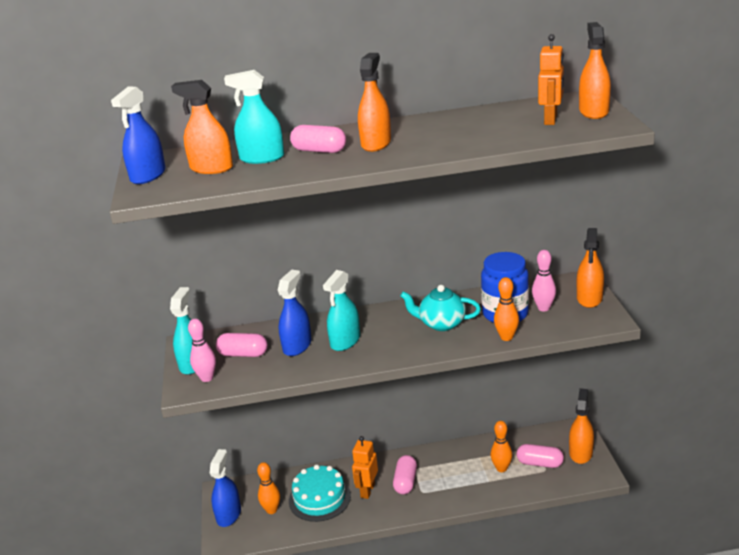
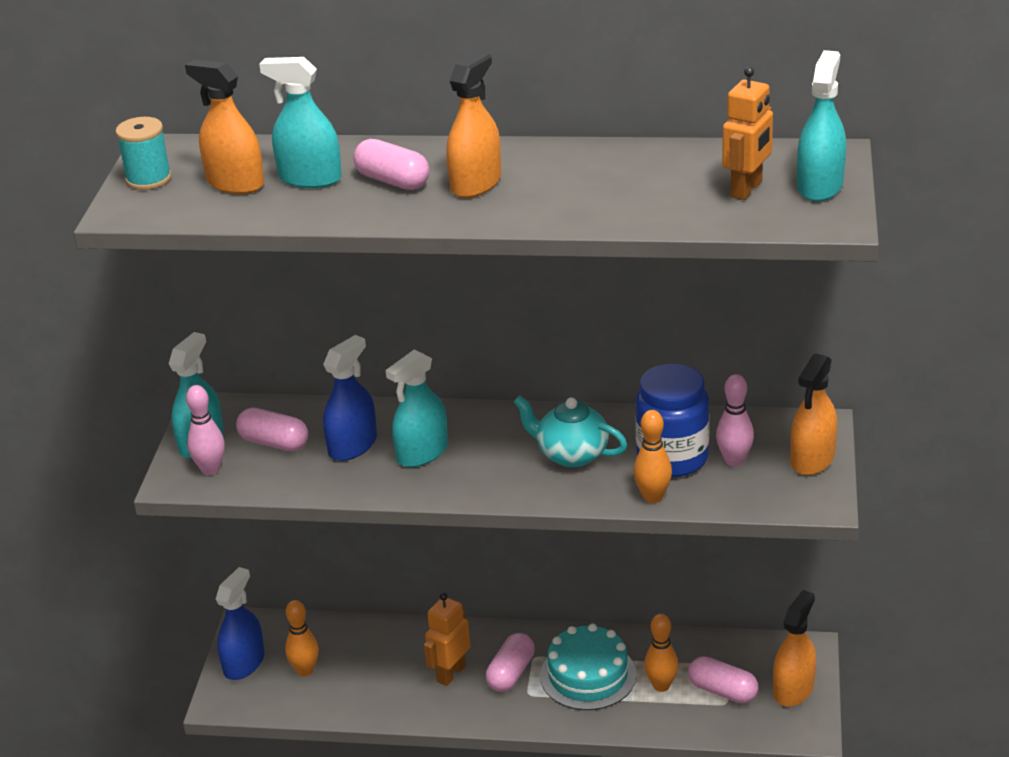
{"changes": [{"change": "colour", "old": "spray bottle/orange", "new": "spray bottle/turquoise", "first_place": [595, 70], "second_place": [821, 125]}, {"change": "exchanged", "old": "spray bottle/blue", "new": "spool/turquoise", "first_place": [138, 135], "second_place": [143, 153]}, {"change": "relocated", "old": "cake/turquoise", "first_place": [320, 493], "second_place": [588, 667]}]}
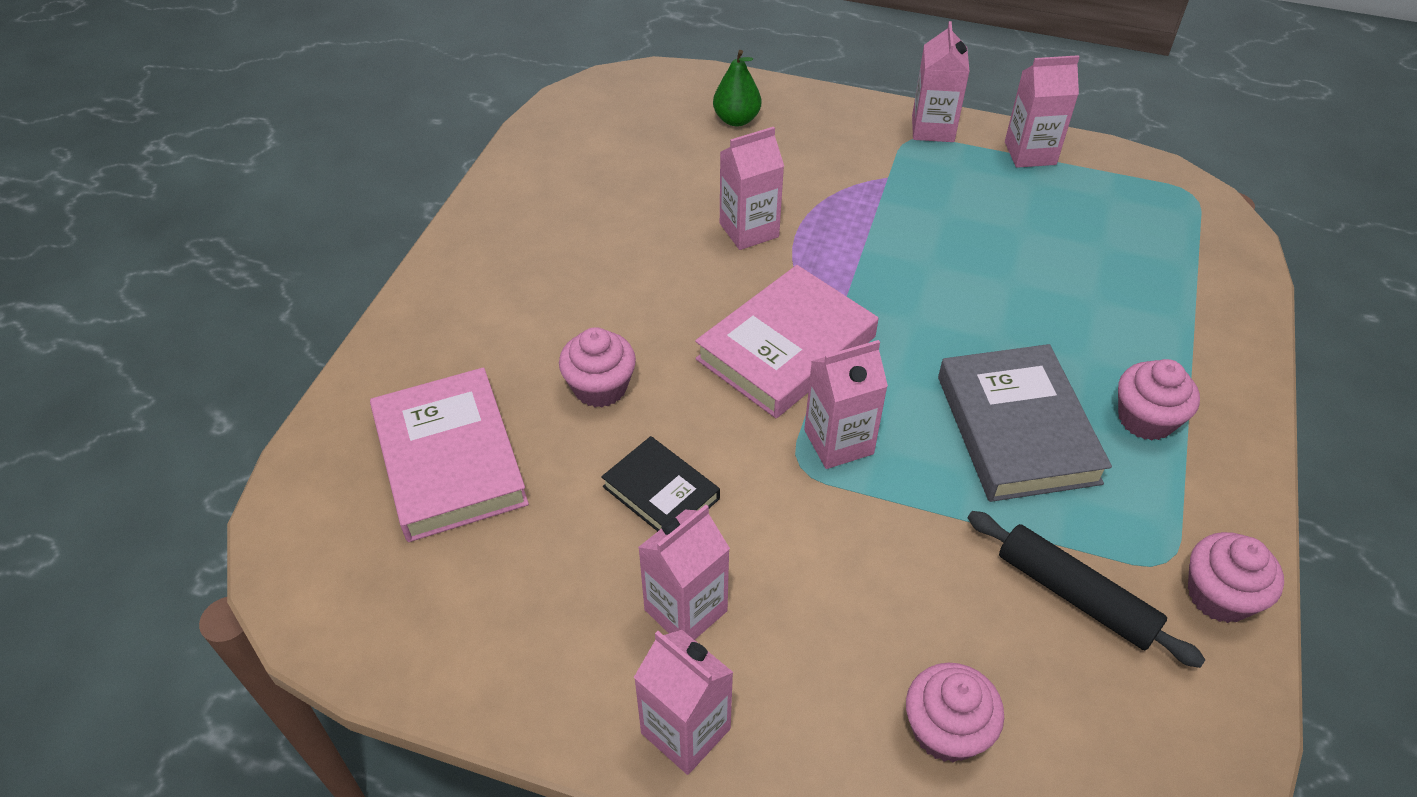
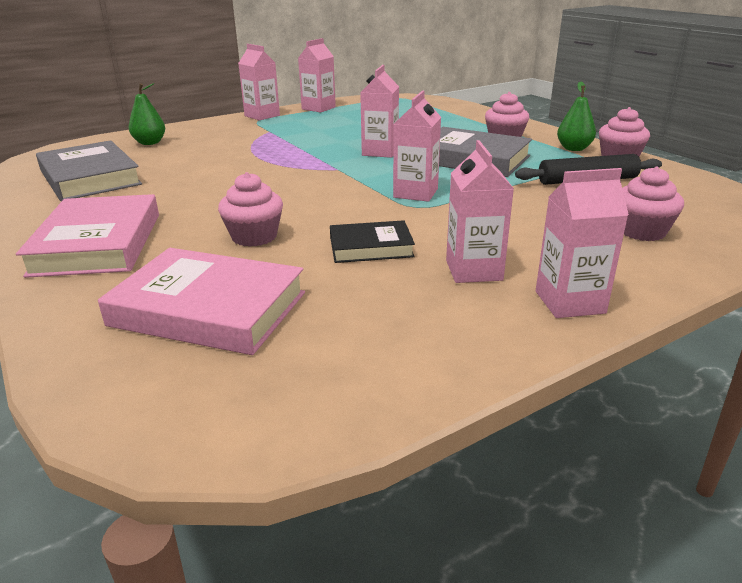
{"changes": [{"change": "relocated", "old": "carton/pink", "first_place": [752, 188], "second_place": [379, 111]}, {"change": "relocated", "old": "book/pink", "first_place": [786, 341], "second_place": [87, 236]}, {"change": "appeared", "new": "pear/green", "second_place": [576, 116]}, {"change": "appeared", "new": "book/grey", "second_place": [89, 170]}]}
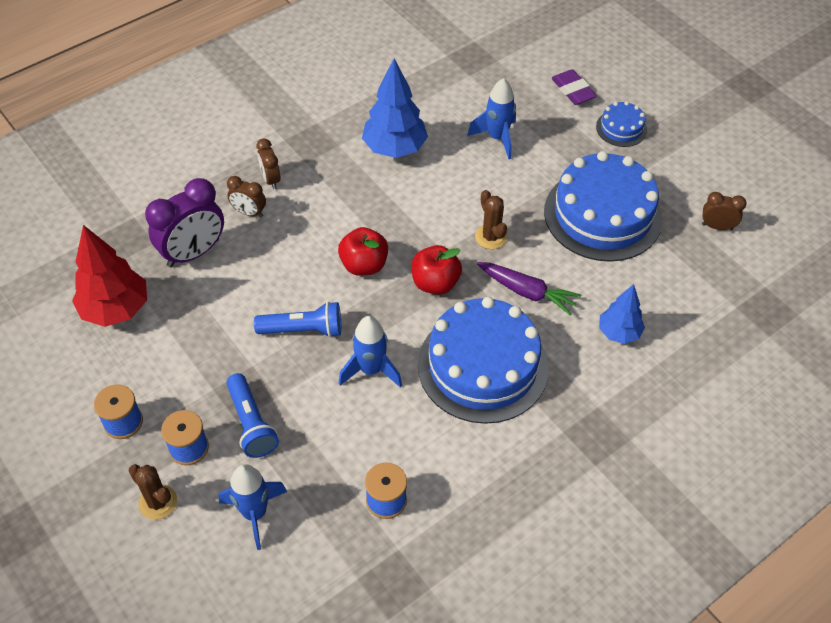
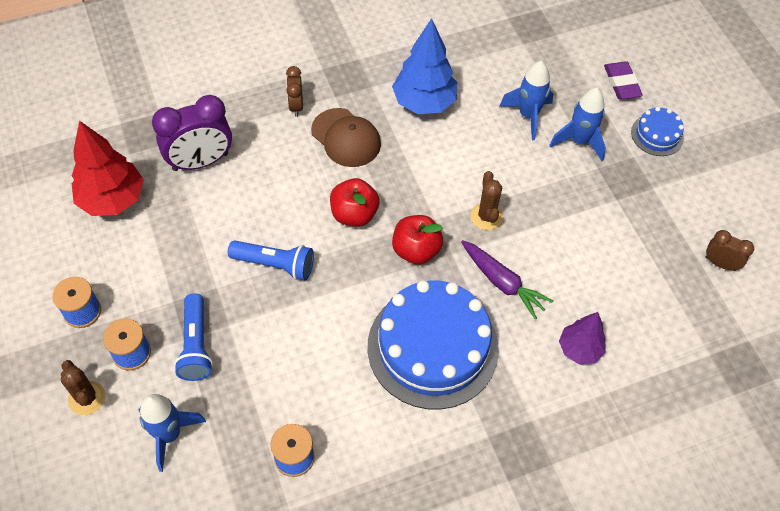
{"changes": [{"change": "missing", "old": "cake/blue", "first_place": [603, 206]}, {"change": "missing", "old": "clock/brown", "first_place": [246, 196]}, {"change": "colour", "old": "tree/blue", "new": "tree/purple", "first_place": [622, 314], "second_place": [582, 338]}, {"change": "relocated", "old": "rocket/blue", "first_place": [370, 351], "second_place": [577, 124]}, {"change": "appeared", "new": "cap/brown", "second_place": [346, 137]}]}
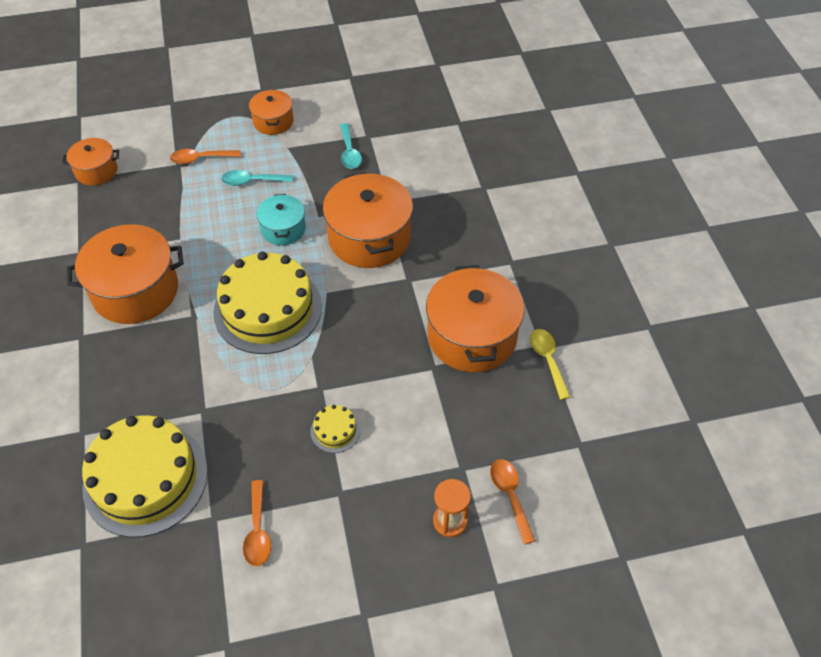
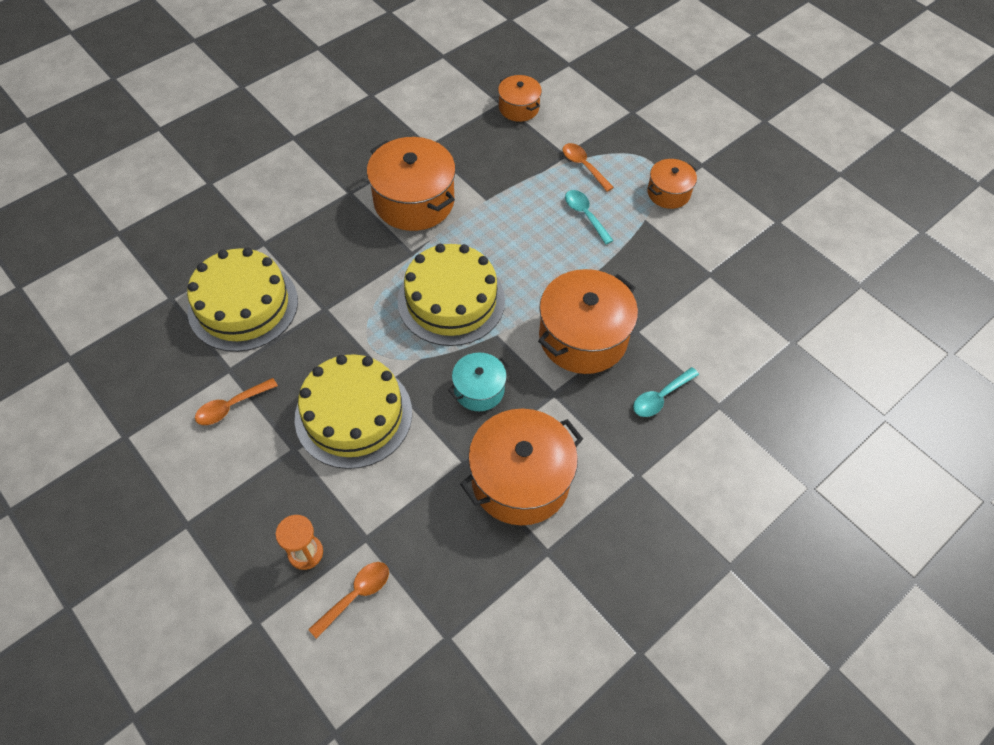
{"changes": [{"change": "relocated", "old": "spoon/turquoise", "first_place": [351, 146], "second_place": [666, 392]}, {"change": "relocated", "old": "pot/turquoise", "first_place": [281, 219], "second_place": [479, 382]}, {"change": "missing", "old": "spoon/yellow", "first_place": [550, 364]}, {"change": "size", "old": "cake/yellow", "first_place": [335, 429], "second_place": [353, 411], "factor": 2.38}]}
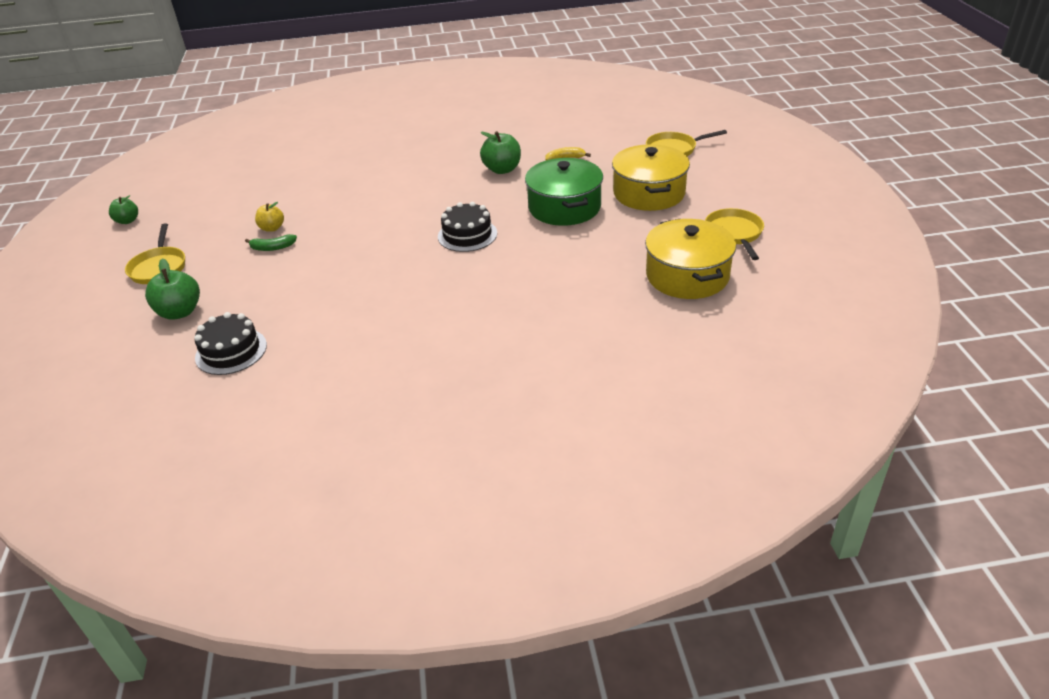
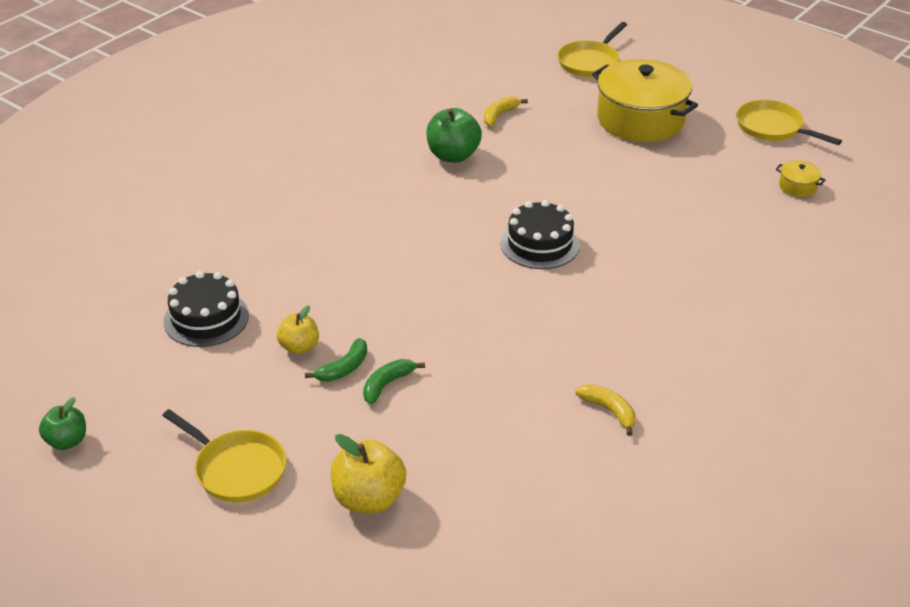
{"changes": [{"change": "missing", "old": "pot/green", "first_place": [564, 192]}, {"change": "size", "old": "pot/yellow", "first_place": [690, 259], "second_place": [801, 178], "factor": 0.4}, {"change": "colour", "old": "apple/green", "new": "apple/yellow", "first_place": [172, 289], "second_place": [368, 474]}, {"change": "relocated", "old": "cake/black", "first_place": [230, 343], "second_place": [206, 309]}, {"change": "appeared", "new": "banana/green", "second_place": [394, 381]}, {"change": "appeared", "new": "banana/yellow", "second_place": [605, 410]}]}
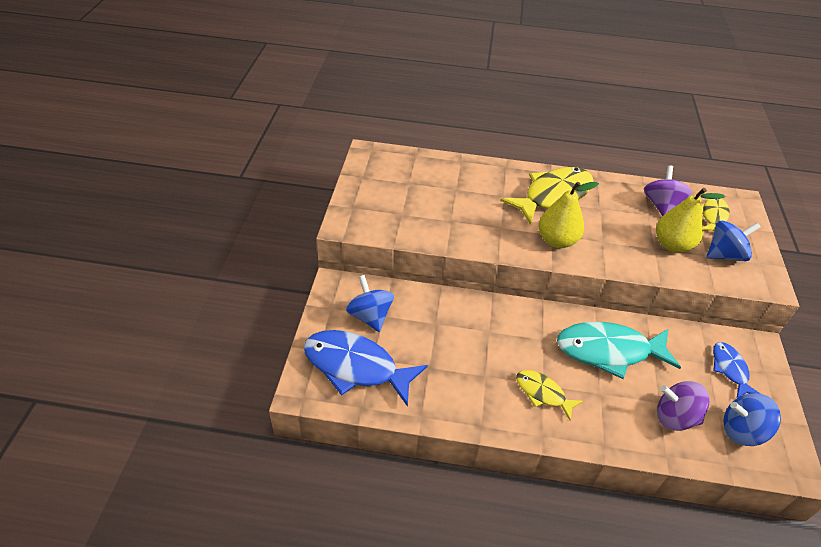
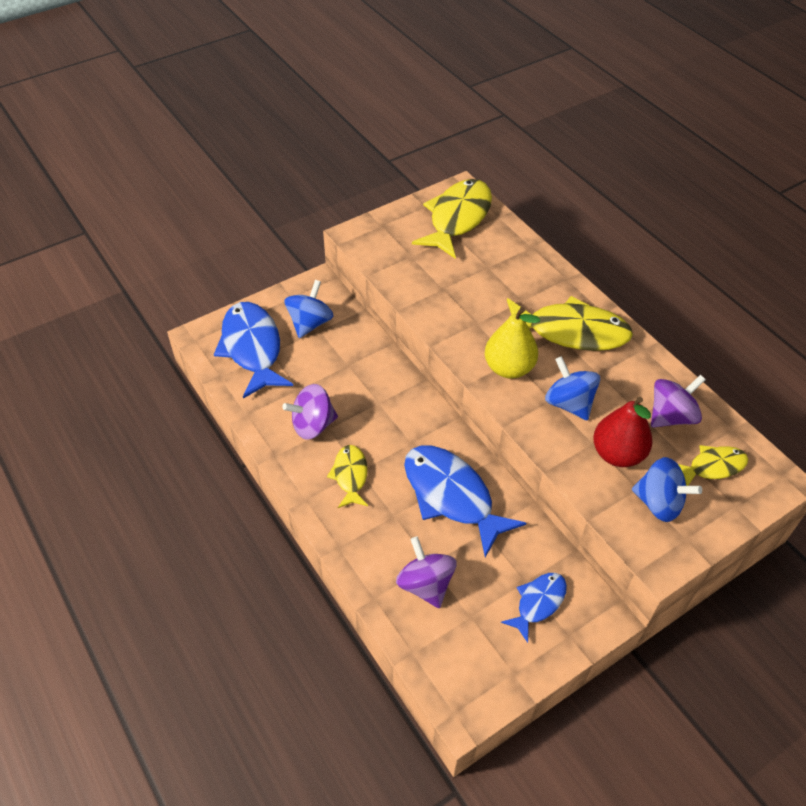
{"changes": [{"change": "colour", "old": "pear/yellow", "new": "pear/red", "first_place": [690, 220], "second_place": [623, 432]}, {"change": "colour", "old": "fish/turquoise", "new": "fish/blue", "first_place": [619, 350], "second_place": [465, 501]}, {"change": "relocated", "old": "spinning top/blue", "first_place": [752, 419], "second_place": [572, 388]}, {"change": "appeared", "new": "fish/yellow", "second_place": [452, 219]}, {"change": "appeared", "new": "spinning top/purple", "second_place": [310, 412]}]}
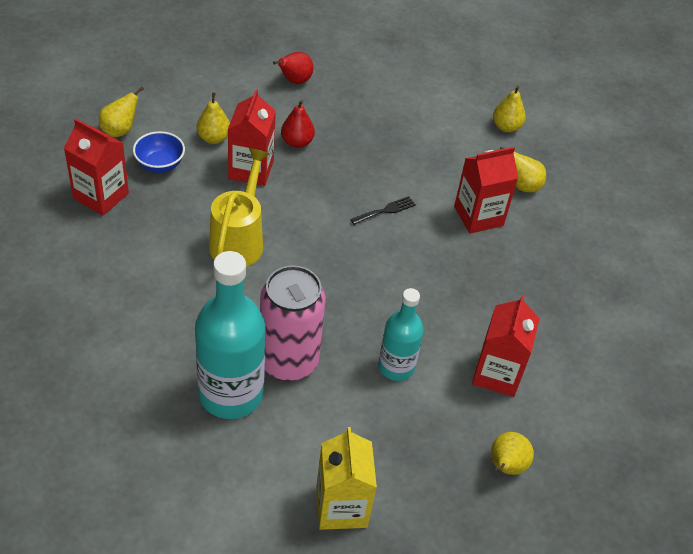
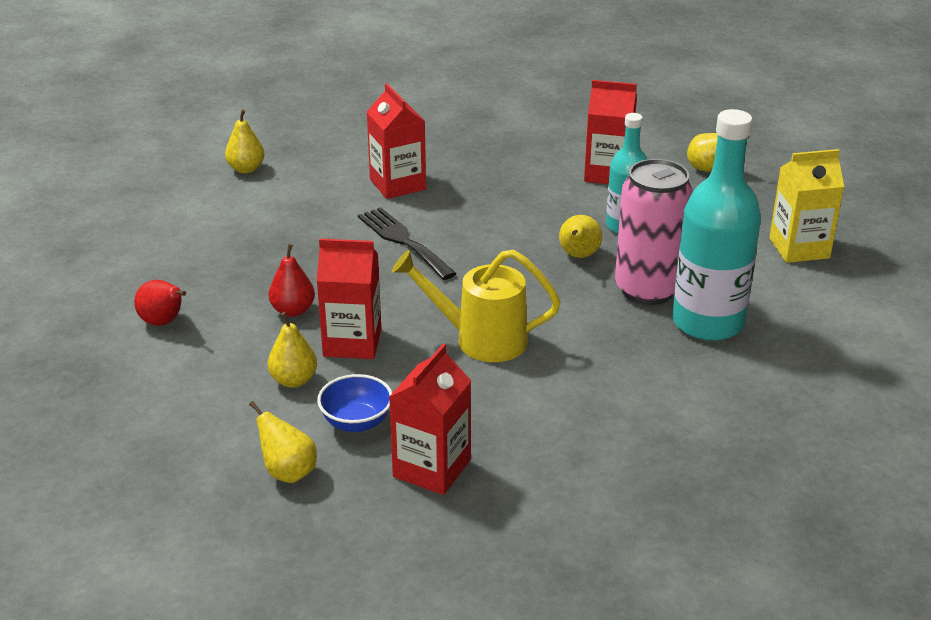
{"changes": [{"change": "relocated", "old": "pear/yellow", "first_place": [523, 169], "second_place": [580, 236]}, {"change": "size", "old": "fork/black", "first_place": [383, 210], "second_place": [407, 243], "factor": 1.75}]}
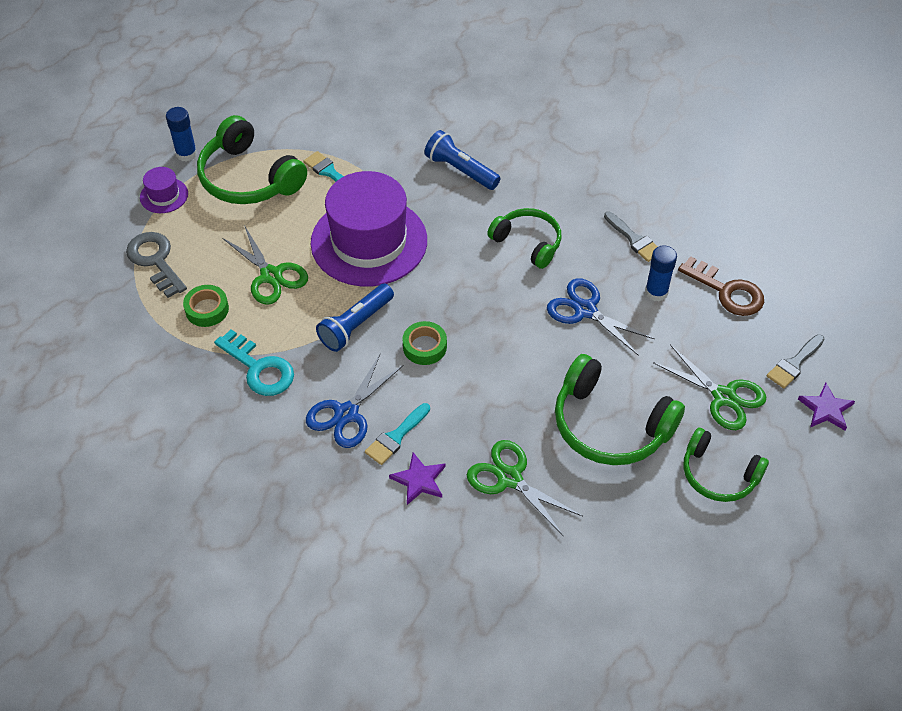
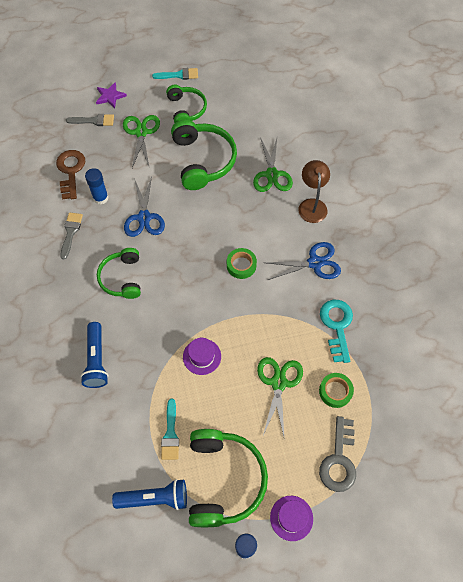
{"changes": [{"change": "size", "old": "hat/purple", "first_place": [369, 228], "second_place": [202, 356], "factor": 0.42}, {"change": "relocated", "old": "flashlight/blue", "first_place": [355, 318], "second_place": [149, 494]}, {"change": "relocated", "old": "brush/turquoise", "first_place": [397, 434], "second_place": [175, 74]}, {"change": "exchanged", "old": "star/purple", "new": "lamp/brown", "first_place": [417, 478], "second_place": [314, 191]}]}
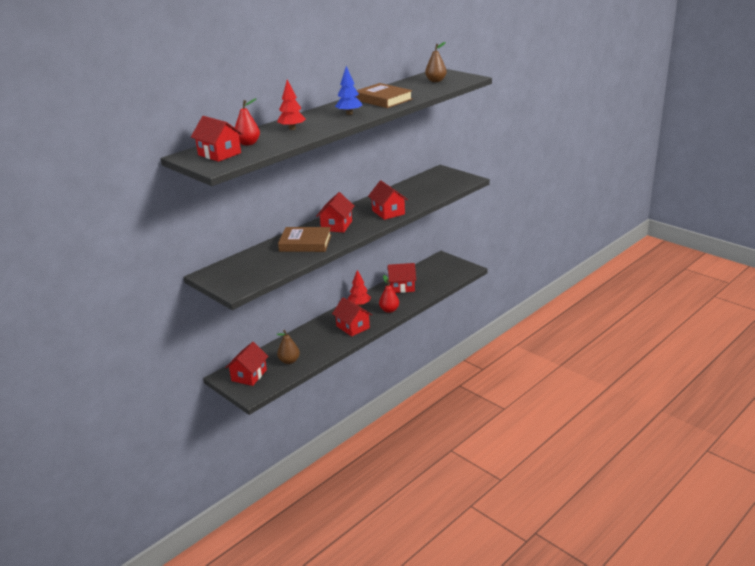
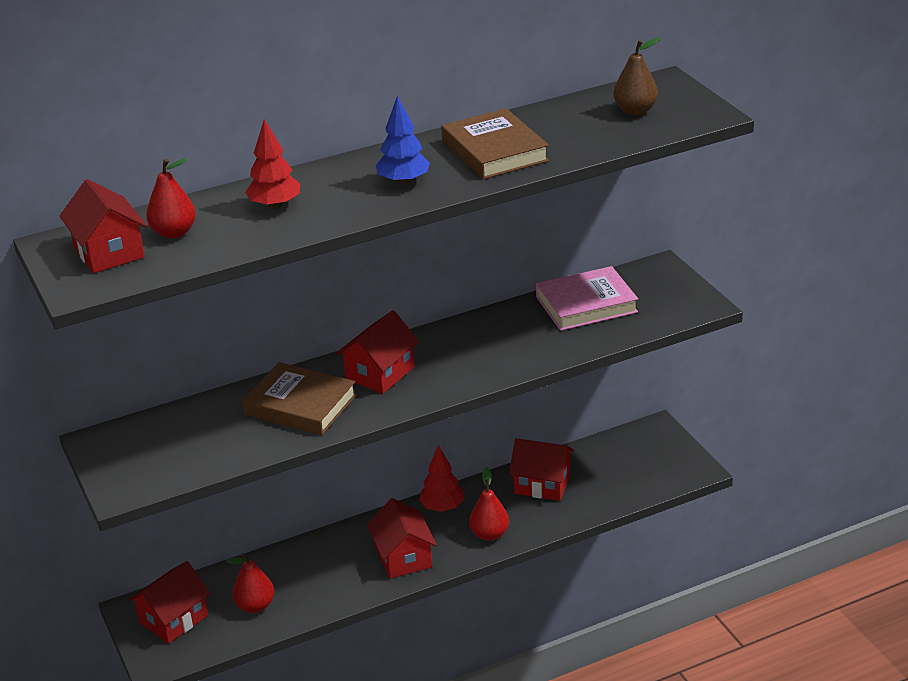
{"changes": [{"change": "missing", "old": "house/red", "first_place": [388, 200]}, {"change": "colour", "old": "pear/brown", "new": "pear/red", "first_place": [288, 347], "second_place": [250, 583]}, {"change": "appeared", "new": "book/pink", "second_place": [587, 298]}]}
